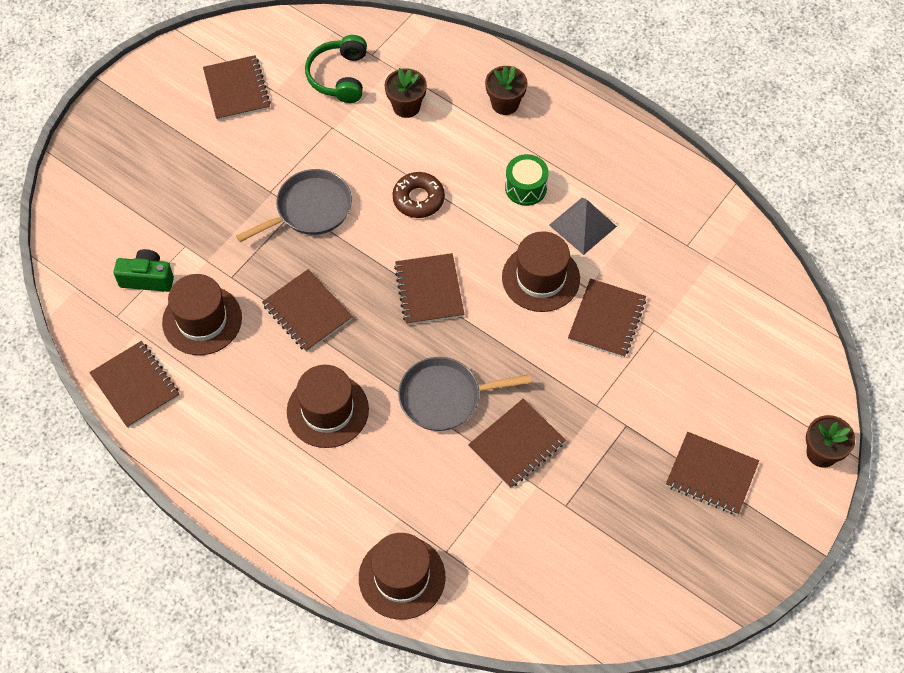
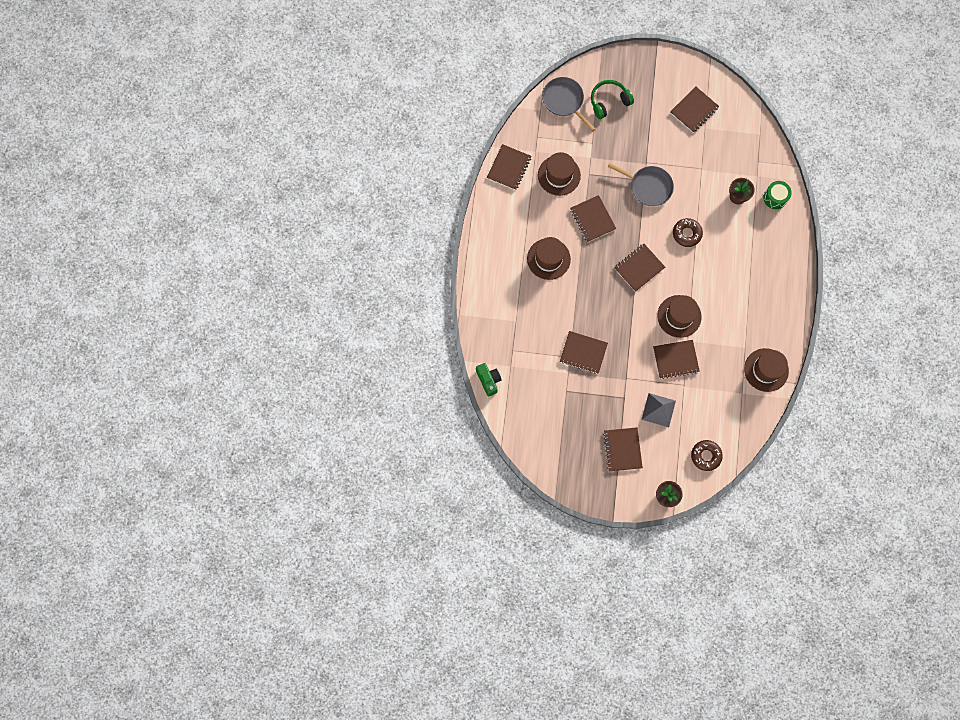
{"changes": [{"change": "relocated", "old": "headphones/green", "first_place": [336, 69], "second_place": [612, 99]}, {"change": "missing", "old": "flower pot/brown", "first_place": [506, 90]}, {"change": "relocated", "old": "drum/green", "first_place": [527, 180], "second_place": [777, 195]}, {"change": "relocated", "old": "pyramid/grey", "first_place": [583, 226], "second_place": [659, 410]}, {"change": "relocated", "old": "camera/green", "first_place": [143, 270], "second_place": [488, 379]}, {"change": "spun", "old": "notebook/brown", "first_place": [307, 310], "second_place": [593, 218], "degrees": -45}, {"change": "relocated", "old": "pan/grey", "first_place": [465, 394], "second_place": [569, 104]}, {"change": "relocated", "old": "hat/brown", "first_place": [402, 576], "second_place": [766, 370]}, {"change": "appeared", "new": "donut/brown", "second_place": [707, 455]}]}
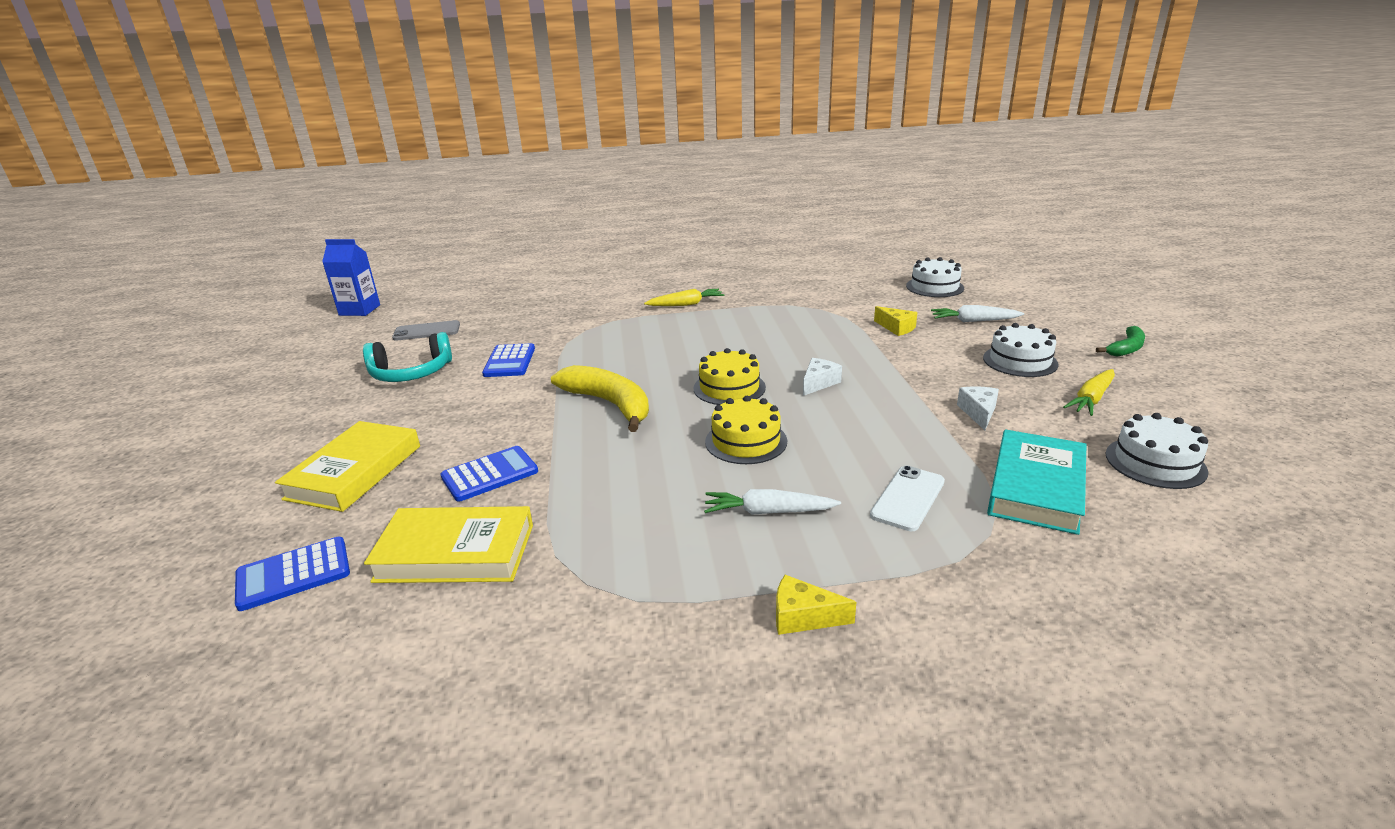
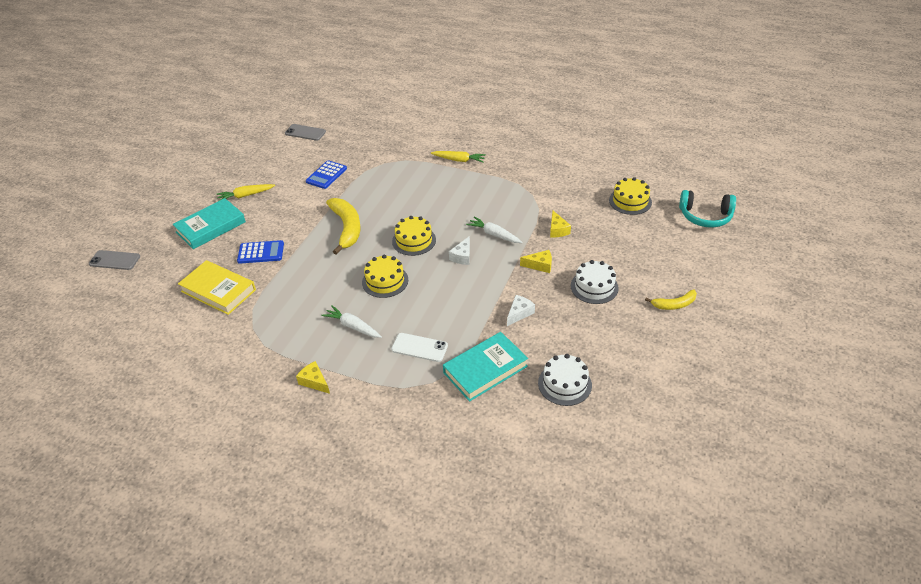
{"changes": [{"change": "missing", "old": "carton/blue", "first_place": [351, 277]}, {"change": "colour", "old": "cake/white", "new": "cake/yellow", "first_place": [935, 277], "second_place": [630, 196]}, {"change": "relocated", "old": "carrot/white", "first_place": [977, 313], "second_place": [494, 230]}, {"change": "colour", "old": "banana/green", "new": "banana/yellow", "first_place": [1120, 341], "second_place": [671, 300]}, {"change": "relocated", "old": "headphones/turquoise", "first_place": [407, 357], "second_place": [707, 209]}, {"change": "spun", "old": "cheese/white", "first_place": [822, 377], "second_place": [459, 250], "degrees": 135}, {"change": "relocated", "old": "carrot/yellow", "first_place": [1089, 392], "second_place": [246, 192]}, {"change": "colour", "old": "book/yellow", "new": "book/turquoise", "first_place": [347, 466], "second_place": [209, 223]}, {"change": "spun", "old": "phone/white", "first_place": [907, 498], "second_place": [419, 347], "degrees": 45}, {"change": "missing", "old": "calculator/blue", "first_place": [292, 574]}, {"change": "appeared", "new": "phone/grey", "second_place": [114, 260]}, {"change": "appeared", "new": "cheese/yellow", "second_place": [536, 261]}]}
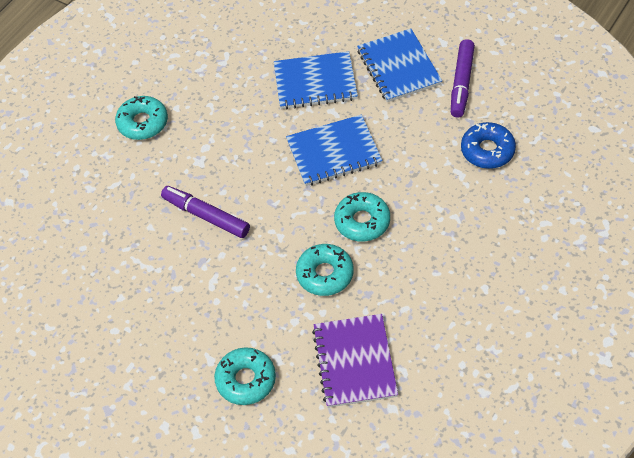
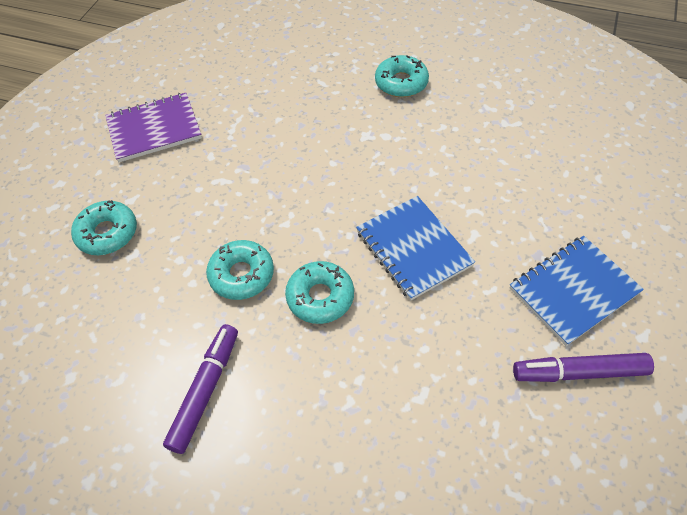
{"changes": [{"change": "missing", "old": "notebook/blue", "first_place": [316, 80]}, {"change": "missing", "old": "donut/blue", "first_place": [488, 145]}, {"change": "relocated", "old": "marker/purple", "first_place": [205, 212], "second_place": [200, 389]}, {"change": "relocated", "old": "notebook/purple", "first_place": [355, 361], "second_place": [153, 127]}]}
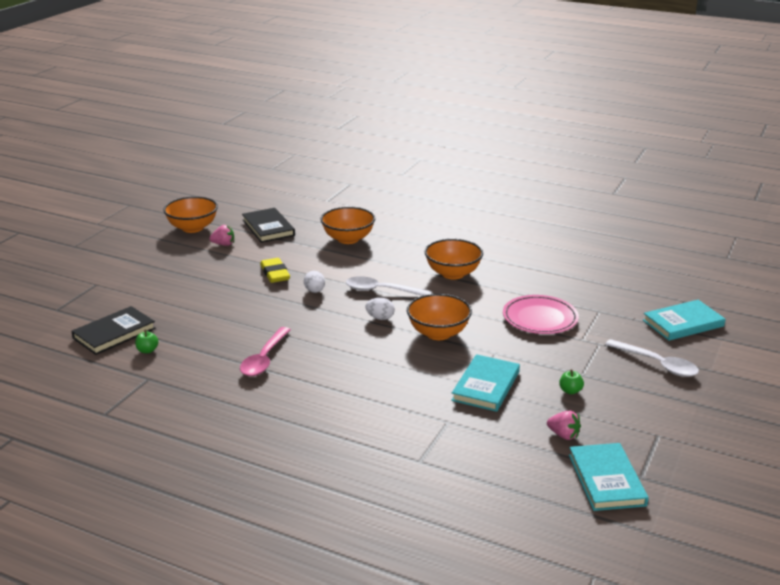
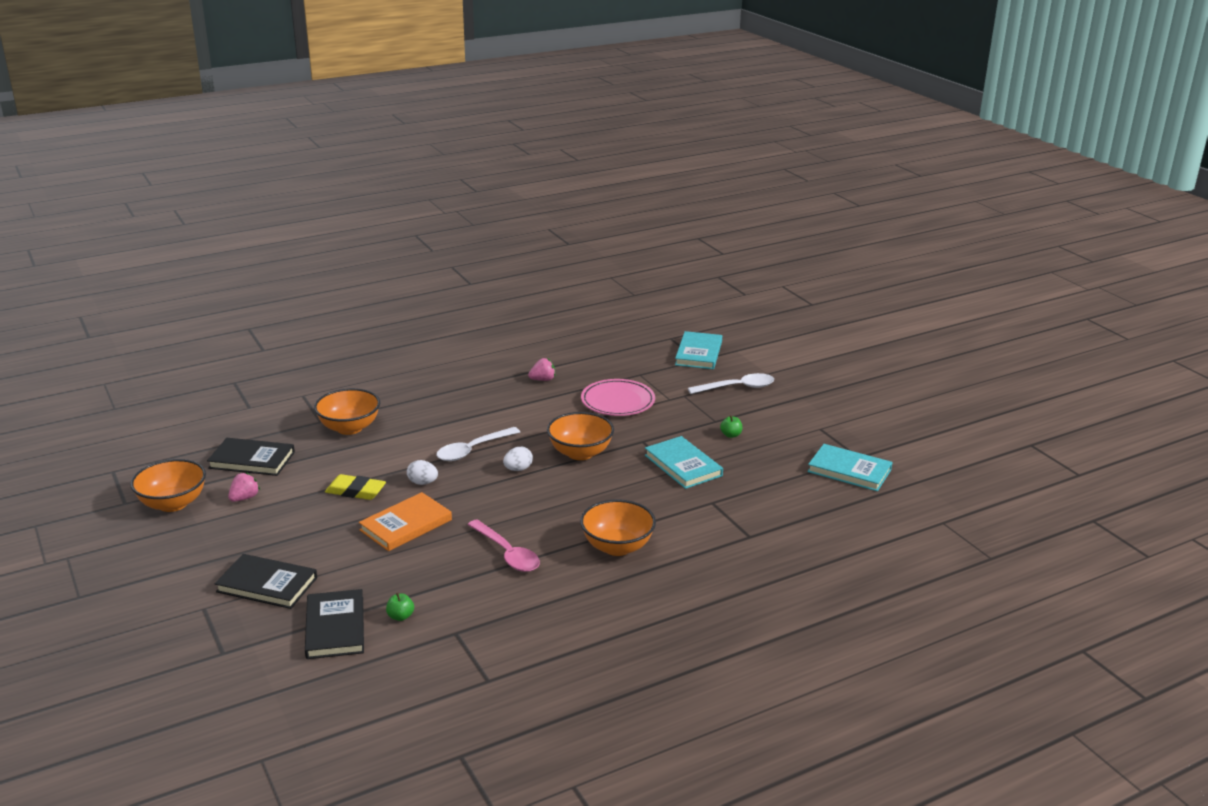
{"changes": [{"change": "relocated", "old": "bowl/orange", "first_place": [454, 259], "second_place": [618, 527]}, {"change": "relocated", "old": "strawberry/pink", "first_place": [564, 425], "second_place": [541, 369]}, {"change": "appeared", "new": "book/orange", "second_place": [405, 521]}, {"change": "appeared", "new": "book/black", "second_place": [266, 581]}]}
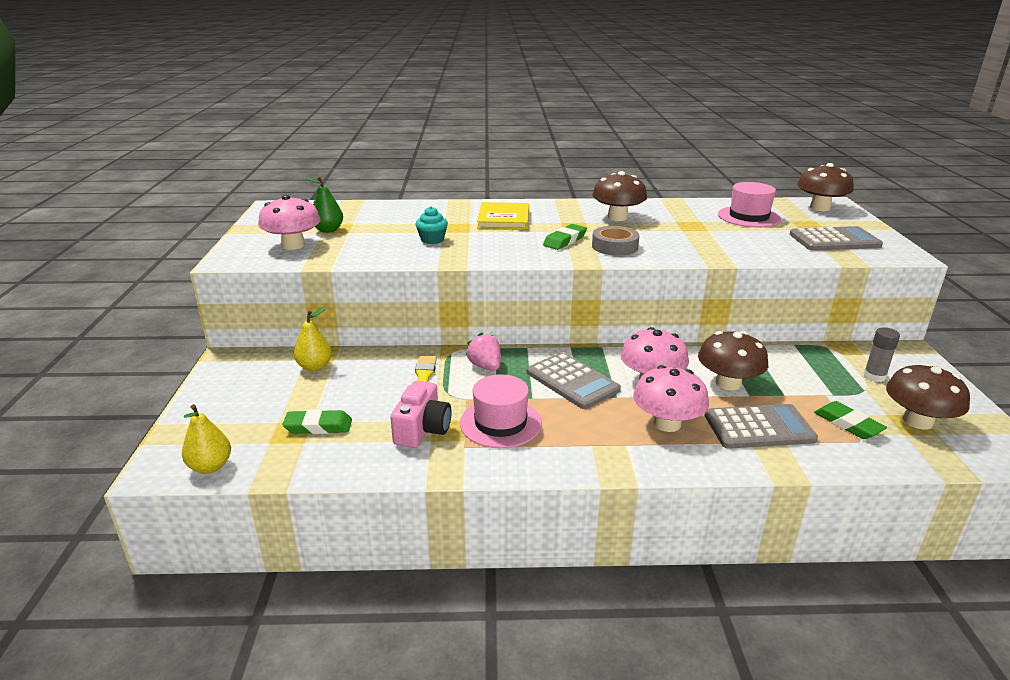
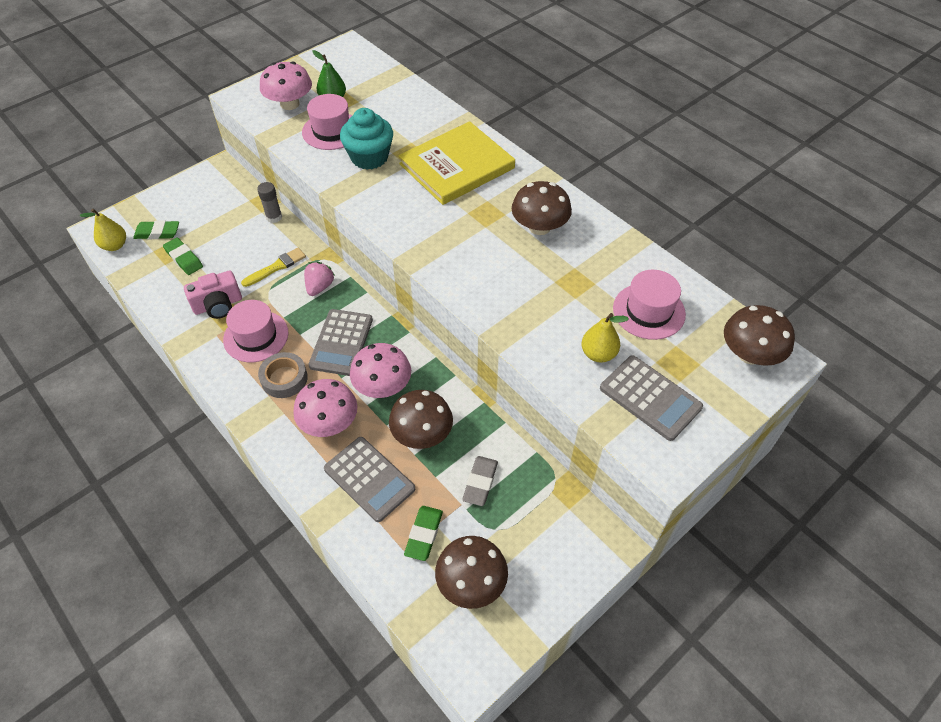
{"changes": [{"change": "size", "old": "book/yellow", "first_place": [503, 215], "second_place": [456, 163], "factor": 1.52}, {"change": "size", "old": "cupcake/turquoise", "first_place": [432, 225], "second_place": [366, 139], "factor": 1.75}, {"change": "relocated", "old": "eraser/green", "first_place": [565, 237], "second_place": [156, 229]}, {"change": "relocated", "old": "tape/grey", "first_place": [615, 241], "second_place": [283, 375]}, {"change": "relocated", "old": "pear/yellow", "first_place": [313, 339], "second_place": [605, 337]}, {"change": "relocated", "old": "glue stick/grey", "first_place": [881, 354], "second_place": [269, 202]}, {"change": "appeared", "new": "hat/pink", "second_place": [327, 122]}, {"change": "appeared", "new": "eraser/grey", "second_place": [480, 481]}]}
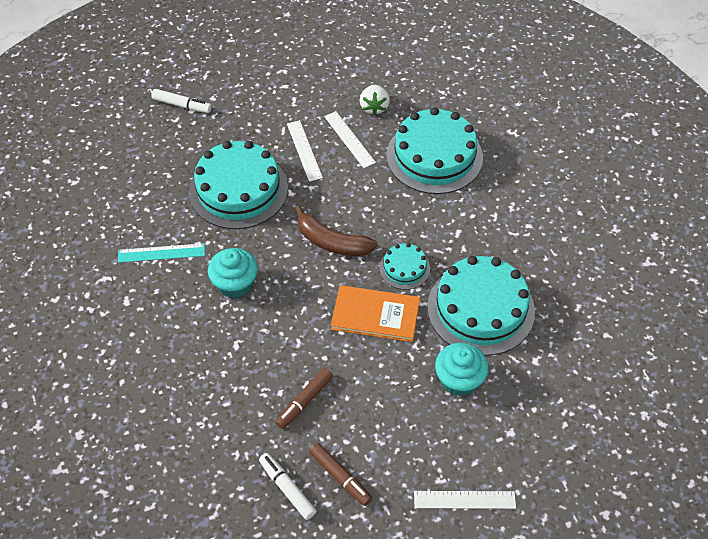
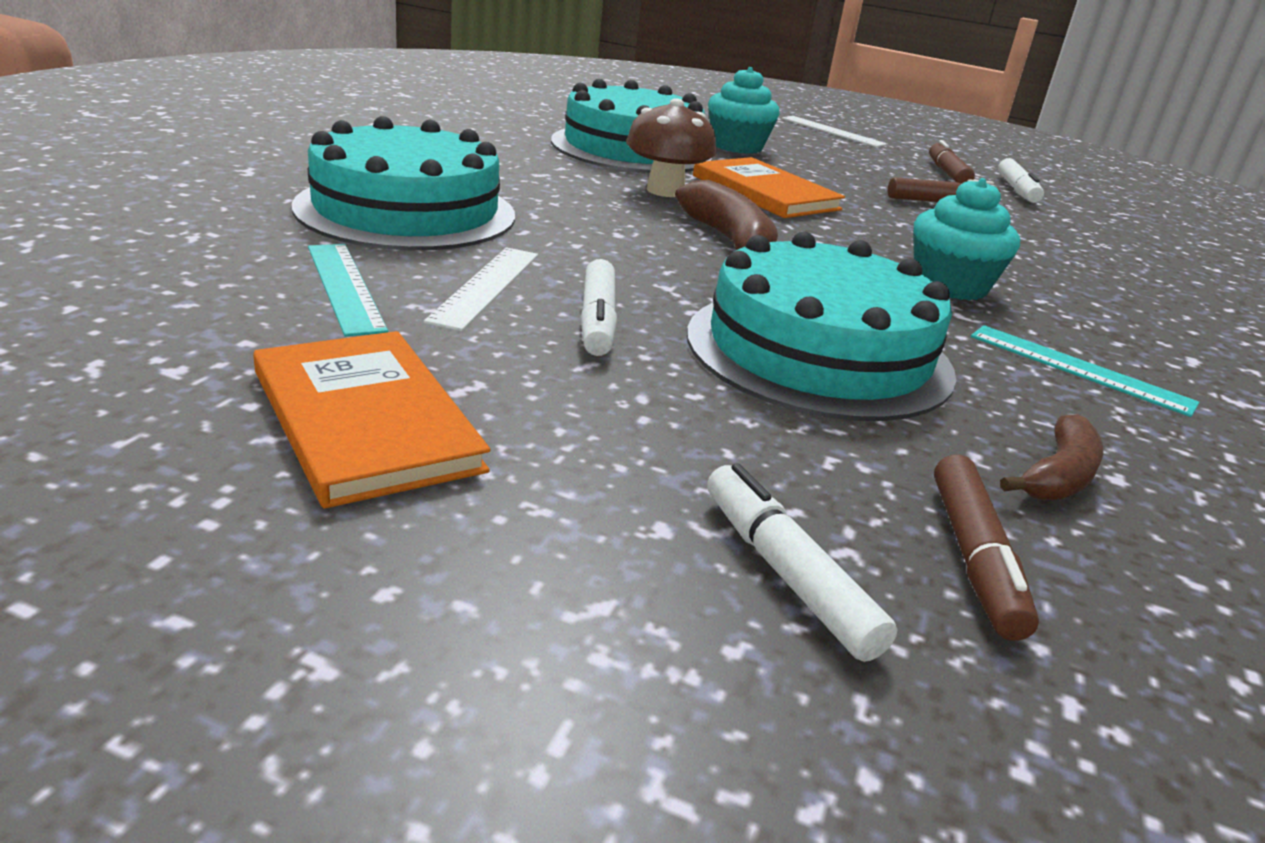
{"changes": [{"change": "exchanged", "old": "strawberry/white", "new": "ruler/turquoise", "first_place": [375, 100], "second_place": [348, 290]}, {"change": "exchanged", "old": "ruler/white", "new": "marker/white", "first_place": [305, 151], "second_place": [599, 307]}, {"change": "exchanged", "old": "cake/turquoise", "new": "mushroom/brown", "first_place": [404, 266], "second_place": [671, 147]}, {"change": "appeared", "new": "book/orange", "second_place": [371, 419]}, {"change": "appeared", "new": "banana/brown", "second_place": [1051, 457]}, {"change": "appeared", "new": "marker/brown", "second_place": [986, 548]}]}
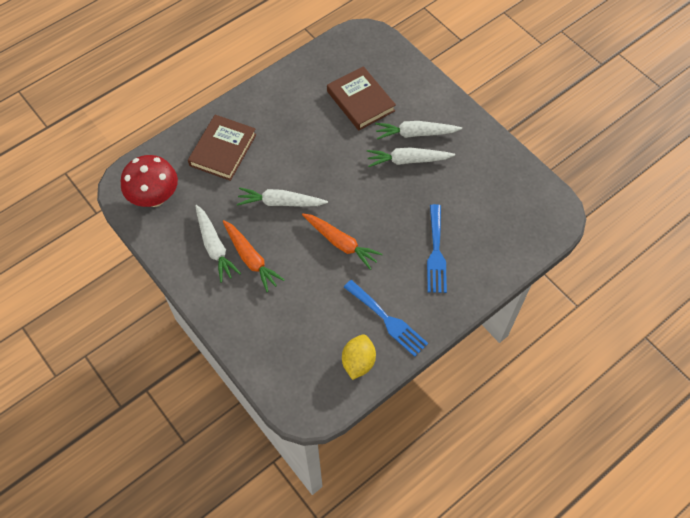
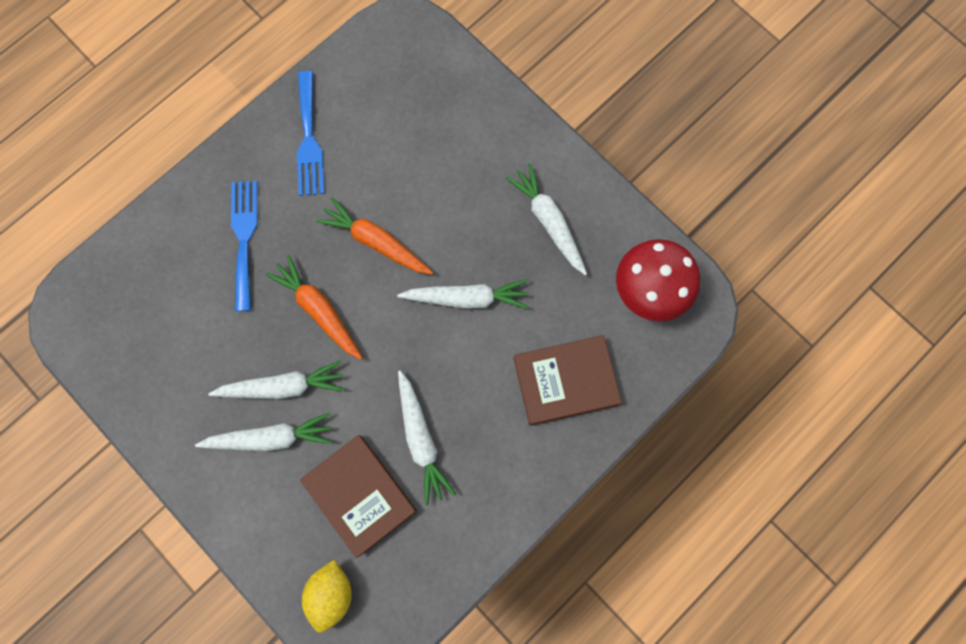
{"changes": [{"change": "spun", "old": "book/brown", "first_place": [222, 148], "second_place": [568, 380], "degrees": 60}, {"change": "relocated", "old": "carrot/orange", "first_place": [254, 256], "second_place": [313, 307]}, {"change": "spun", "old": "fork/blue", "first_place": [386, 318], "second_place": [311, 133], "degrees": -135}, {"change": "relocated", "old": "lemon/yellow", "first_place": [359, 357], "second_place": [327, 596]}, {"change": "appeared", "new": "carrot/white", "second_place": [427, 438]}]}
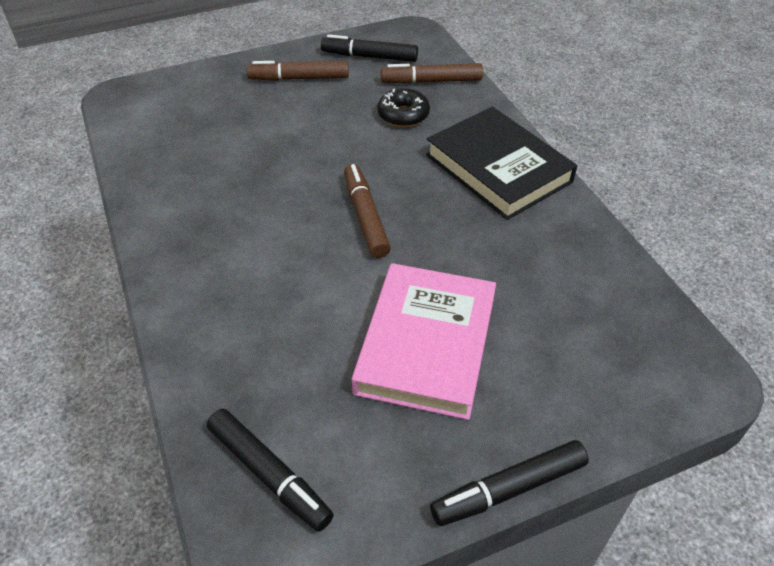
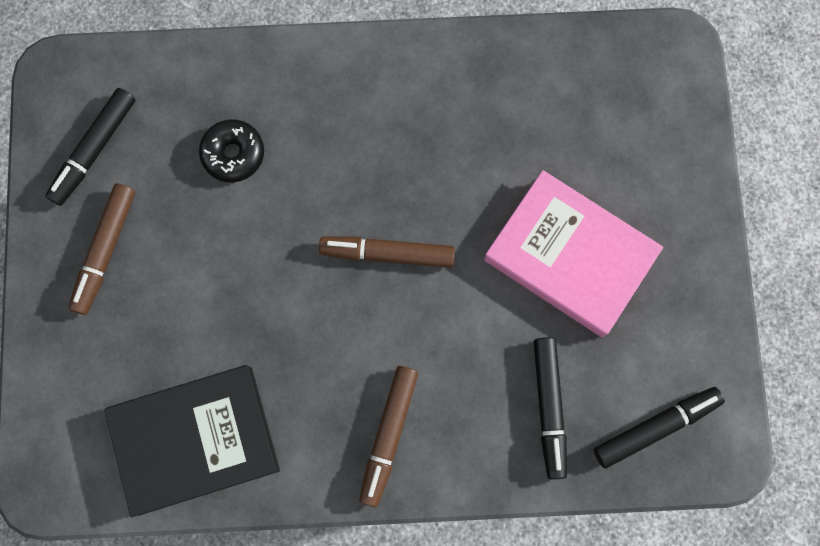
{"changes": [{"change": "relocated", "old": "marker/brown", "first_place": [432, 73], "second_place": [388, 436]}, {"change": "relocated", "old": "book/black", "first_place": [502, 163], "second_place": [192, 441]}, {"change": "relocated", "old": "marker/black", "first_place": [509, 483], "second_place": [550, 408]}]}
